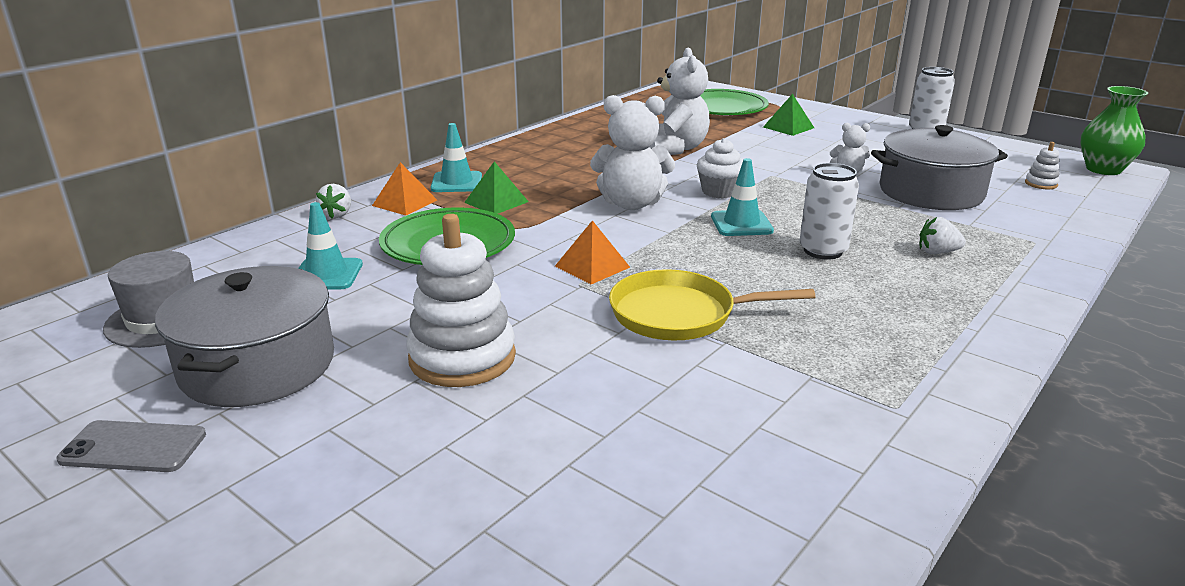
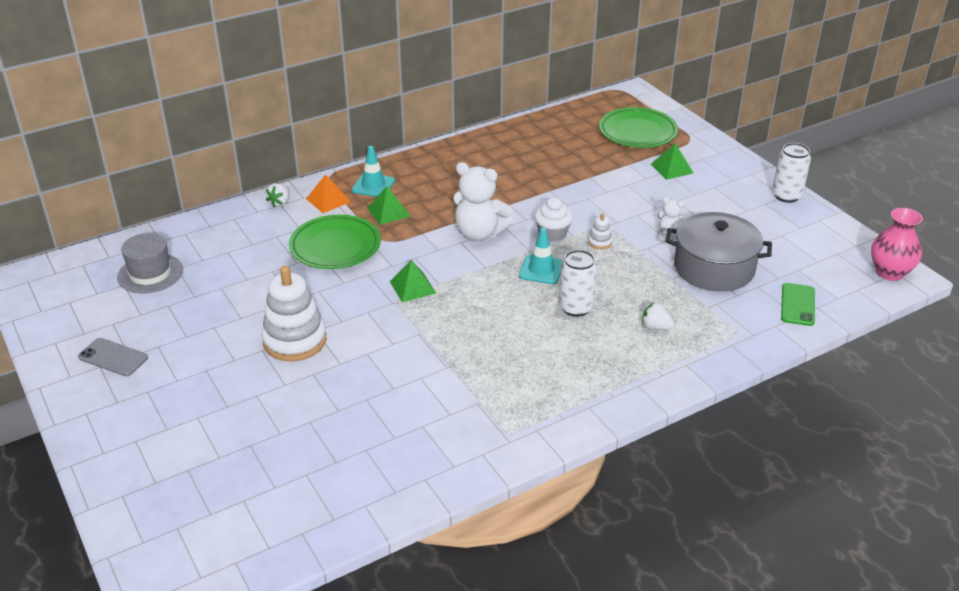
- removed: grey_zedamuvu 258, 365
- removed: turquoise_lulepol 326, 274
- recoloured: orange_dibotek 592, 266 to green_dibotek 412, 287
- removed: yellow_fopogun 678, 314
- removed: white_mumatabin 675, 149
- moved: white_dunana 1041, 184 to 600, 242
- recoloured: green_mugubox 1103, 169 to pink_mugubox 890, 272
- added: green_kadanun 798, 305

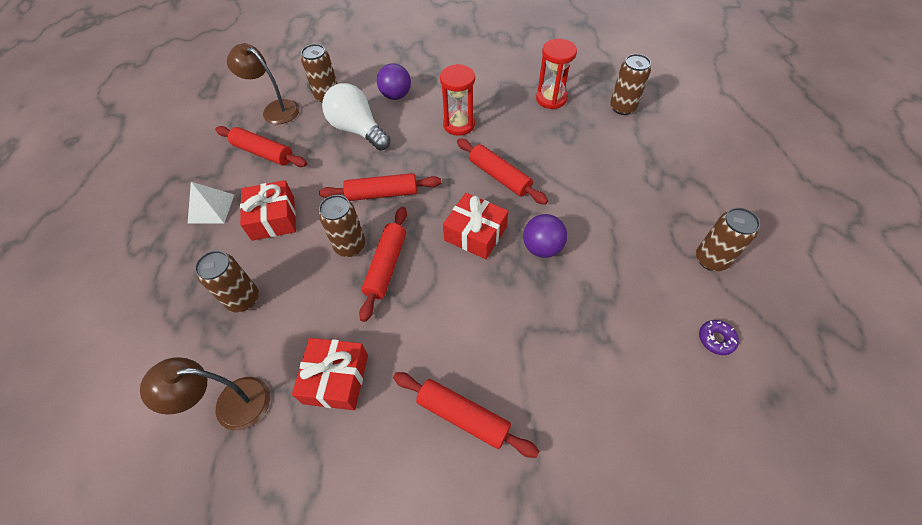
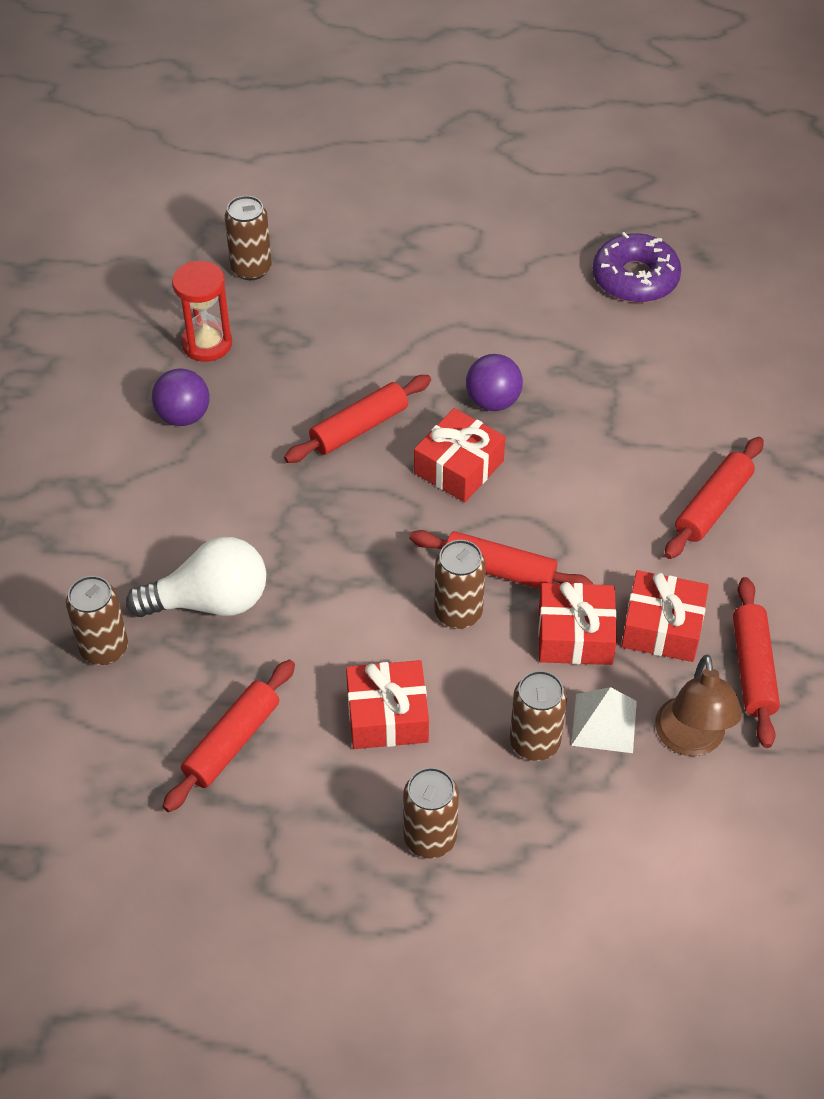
- moved: white_dibotek 211, 208 to 604, 723
- removed: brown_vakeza 275, 109
- moved: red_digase 382, 194 to 753, 669
- turned: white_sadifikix 358, 130 = 210, 601 150 degrees counterclockwise
- moved: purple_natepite 396, 95 to 183, 416
- removed: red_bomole 459, 124
- moved: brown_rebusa 711, 259 to 430, 838
- resized: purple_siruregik 716, 339 = 635, 278 x2.15
- added: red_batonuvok 575, 635

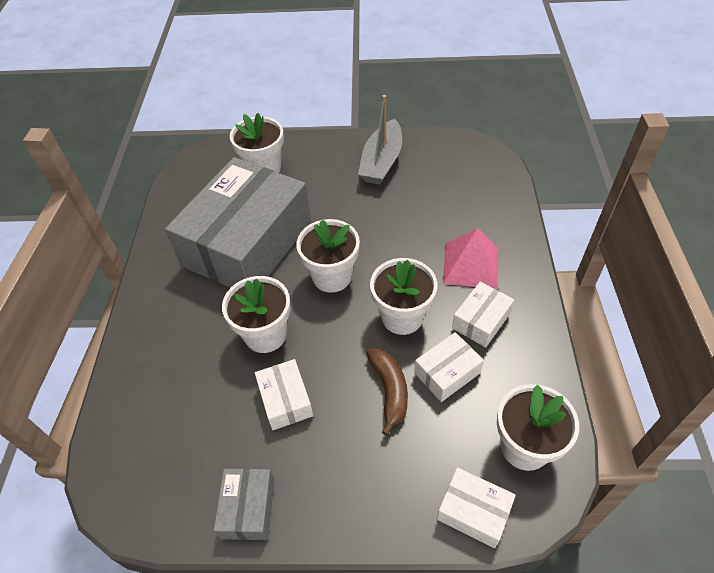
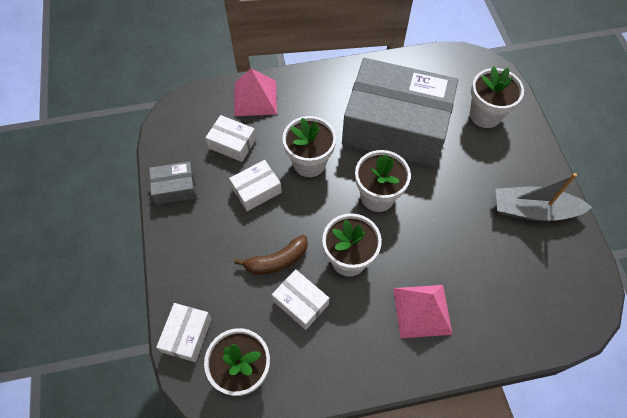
- moved: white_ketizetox 481, 321 to 232, 144
- added: pink_dibotek 255, 98

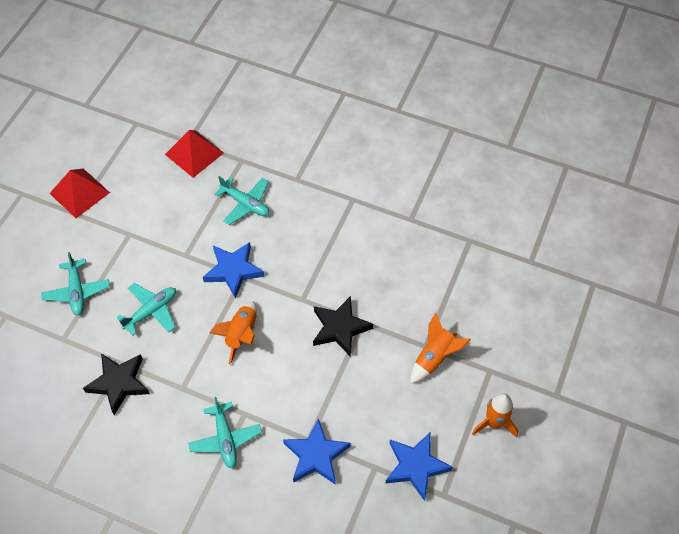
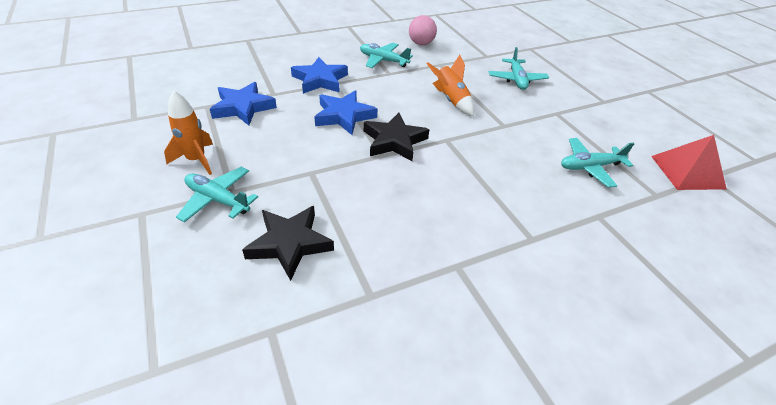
- moved: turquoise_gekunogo 77, 291 to 218, 200
- removed: red_dibotek 79, 192
- moved: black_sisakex 119, 383 to 289, 243
- moved: blue_sisakex 233, 270 to 344, 116
- removed: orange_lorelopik 434, 357
- added: pink_natepite 421, 43

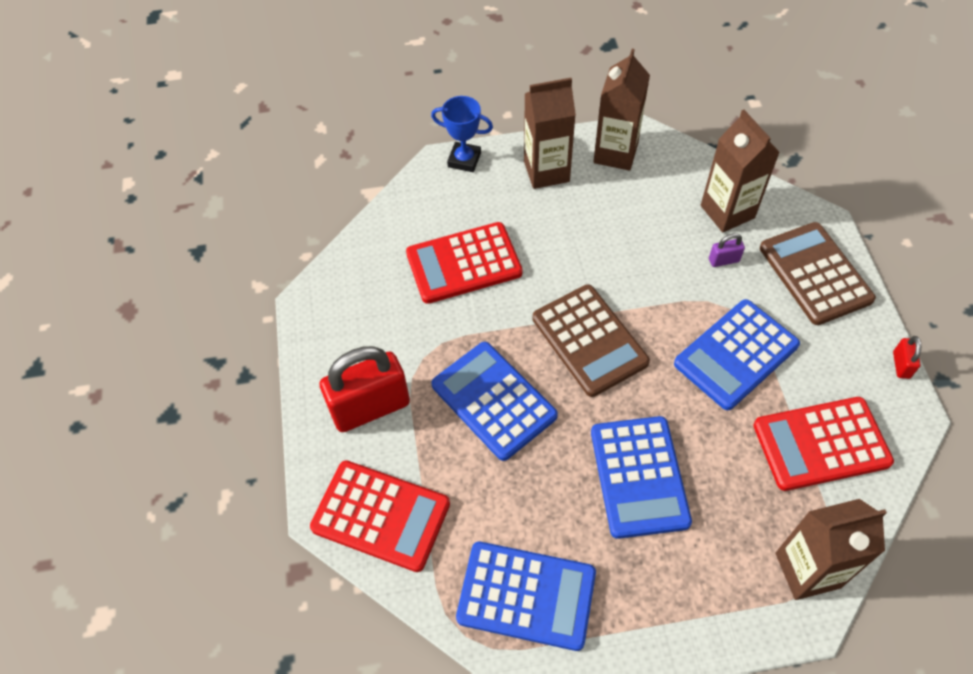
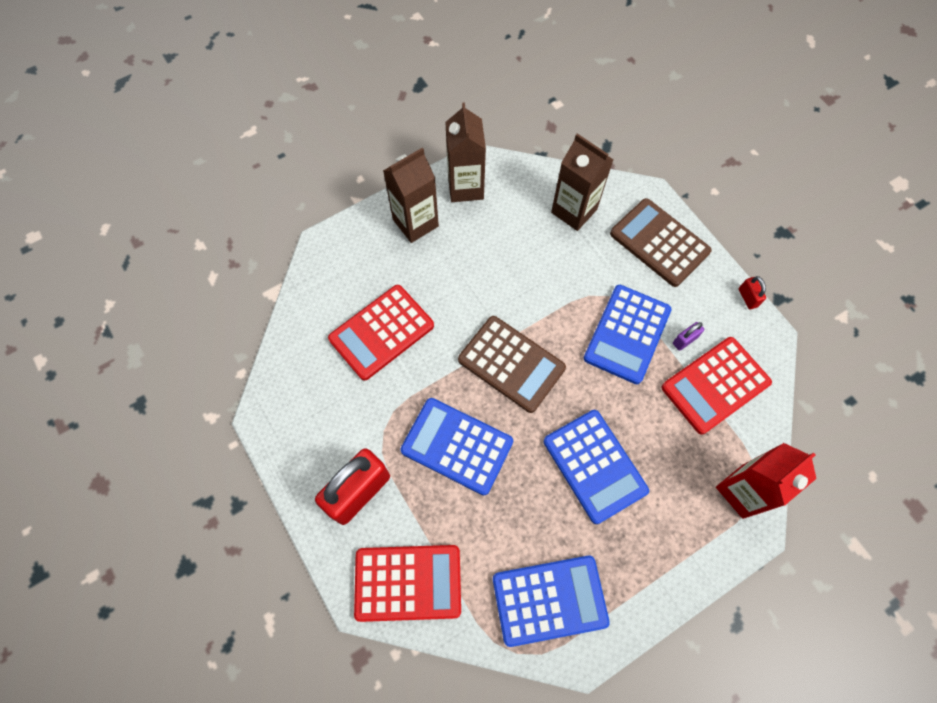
- removed: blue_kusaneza 464, 160
- moved: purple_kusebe 723, 260 to 684, 340
- recoloured: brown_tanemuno 807, 570 to red_tanemuno 742, 491

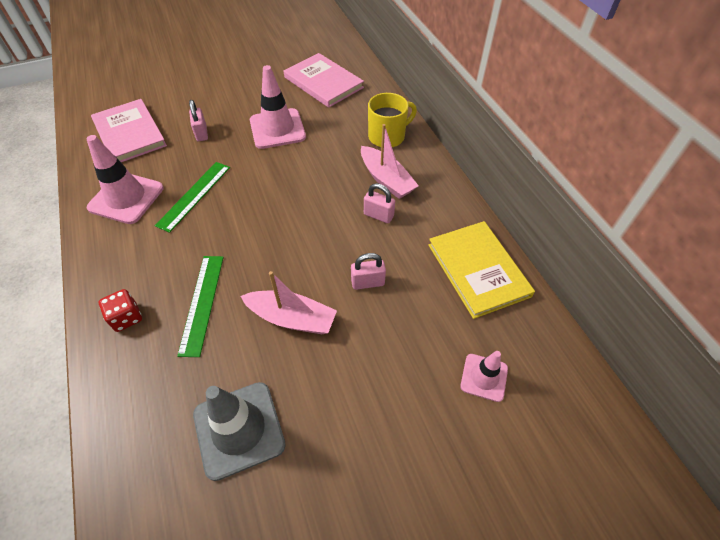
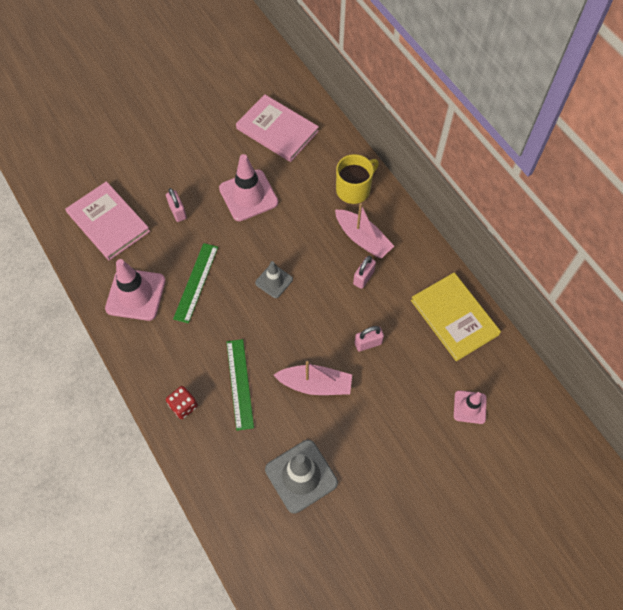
- turned: pink_kusebe 378, 215 = 363, 277 75 degrees counterclockwise
- added: grey_lulepol 274, 281

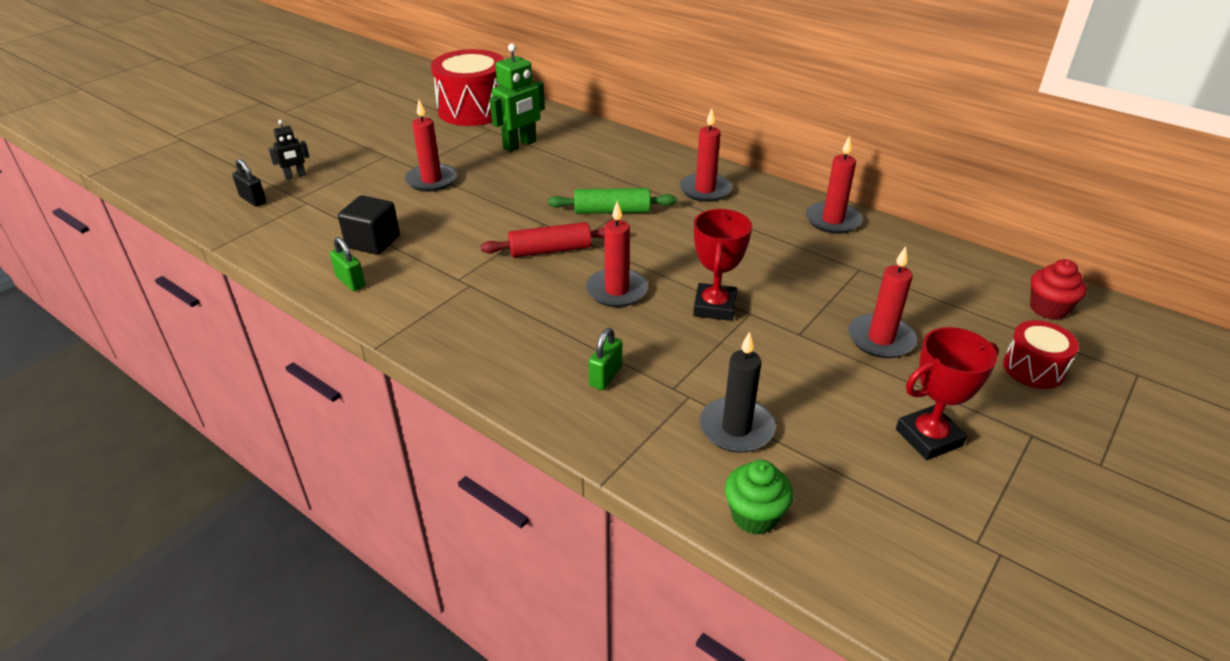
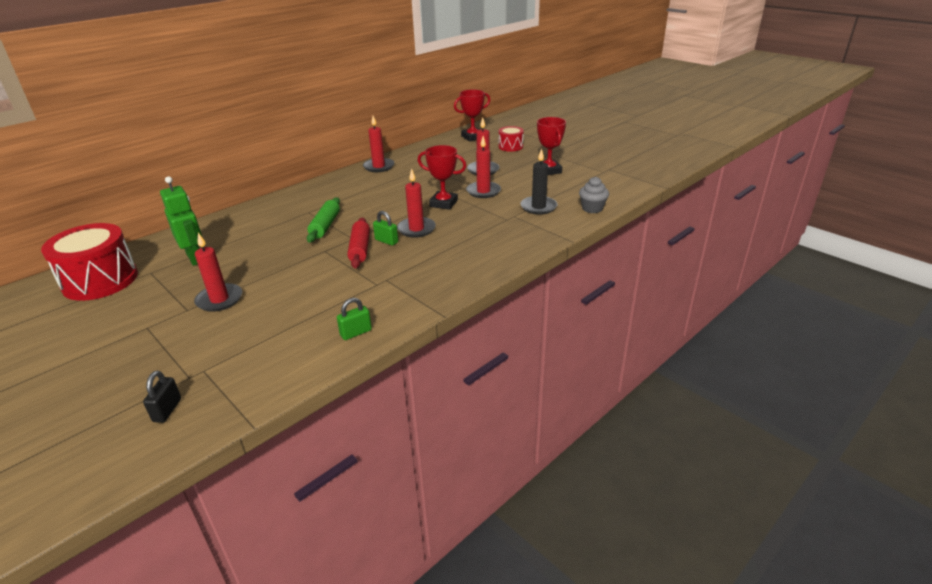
- turned: black_kusebe 253, 200 = 167, 410 45 degrees counterclockwise
- removed: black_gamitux 295, 176
- removed: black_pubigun 373, 242
- moved: green_kusebe 605, 376 to 386, 241
- moved: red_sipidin 705, 190 to 483, 191
- recoloured: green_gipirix 754, 516 to grey_gipirix 592, 208
- replaced: red_gipirix 1048, 309 to red_kusaneza 473, 137

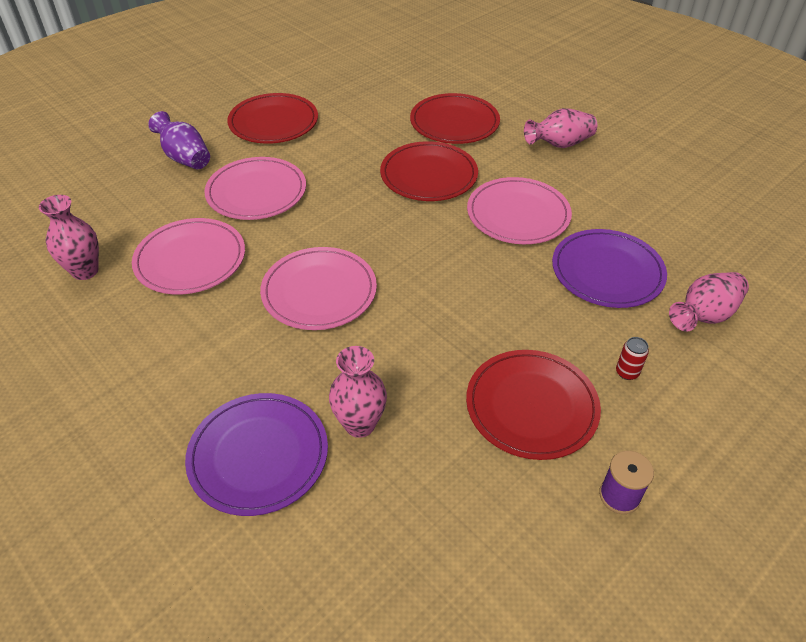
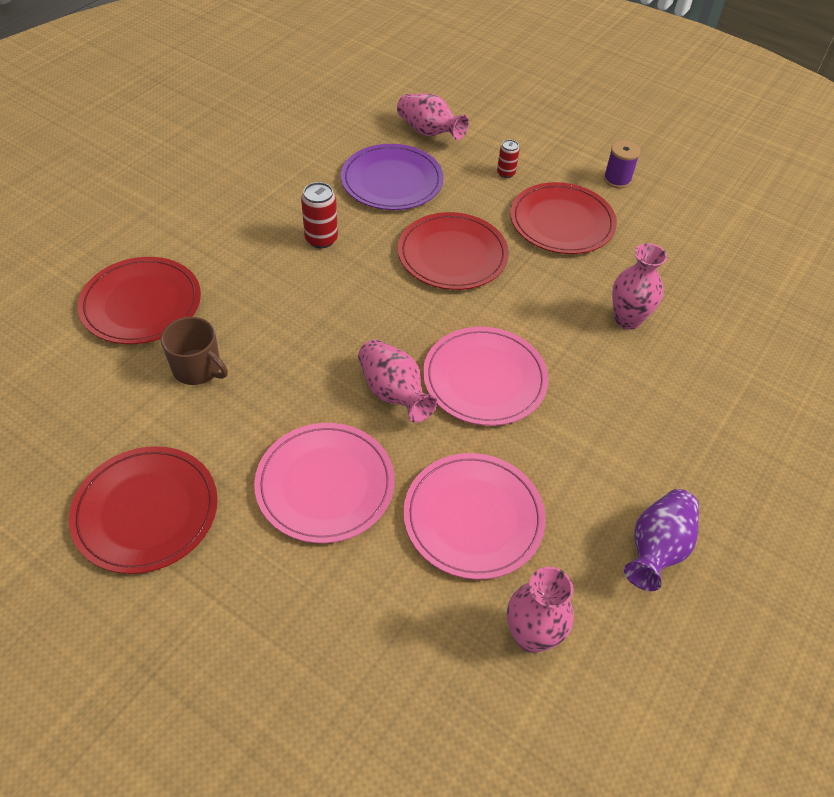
- moved: purple_mugubox 185, 158 to 656, 548
- removed: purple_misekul 258, 455
- moved: red_misekul 428, 175 to 452, 255
- replaced: pink_misekul 518, 214 to red_rebusa 321, 239
- moved: pink_mugubox 559, 144 to 393, 393
- added: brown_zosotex 198, 368

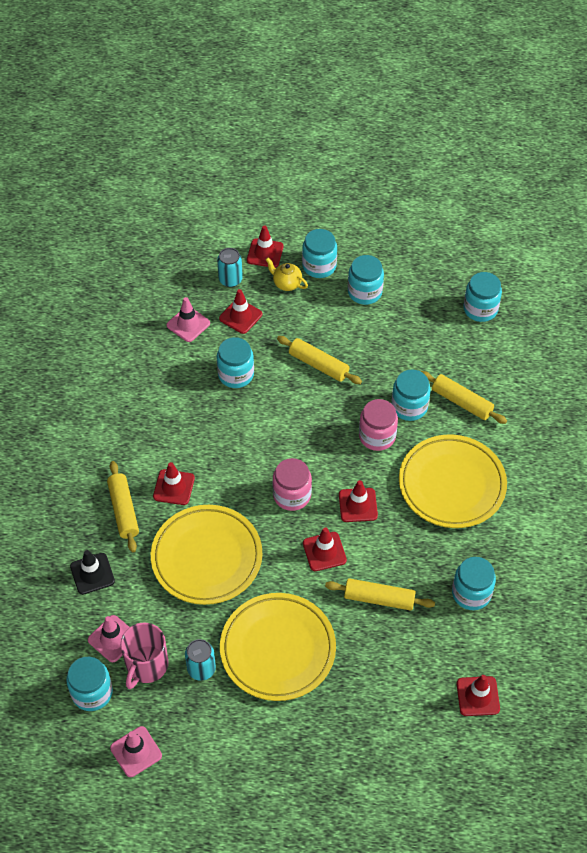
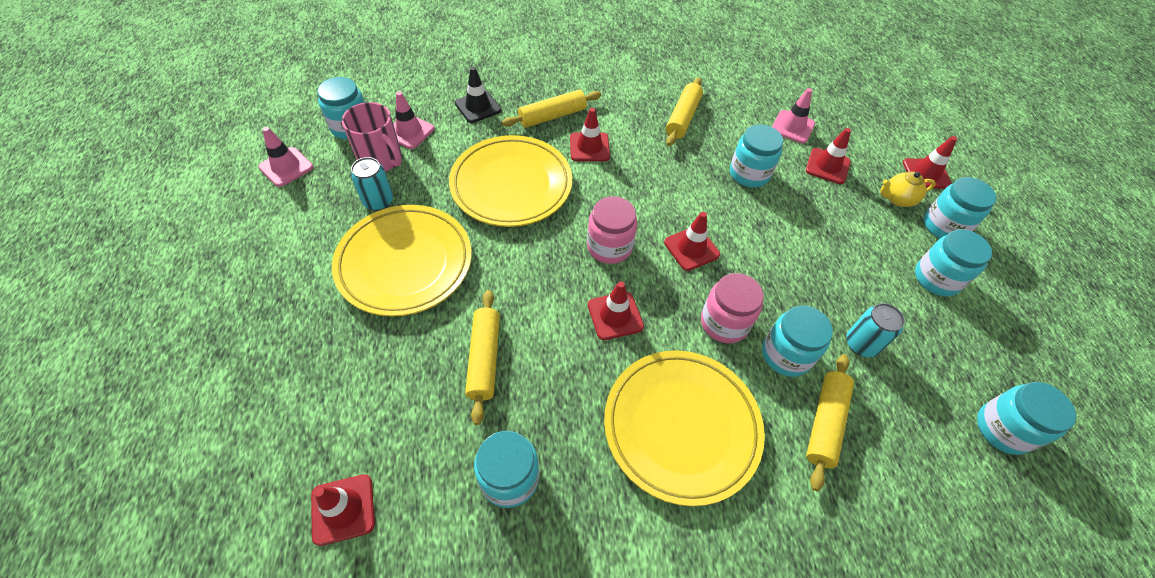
- turned: pink_zosotex 146, 665 = 381, 159 150 degrees counterclockwise
- moved: turquoise_rebusa 230, 280 to 861, 344
- turned: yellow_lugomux 286, 284 = 897, 199 120 degrees counterclockwise
- moved: yellow_digase 318, 365 to 682, 118
- moved: red_lulepol 324, 551 to 691, 248

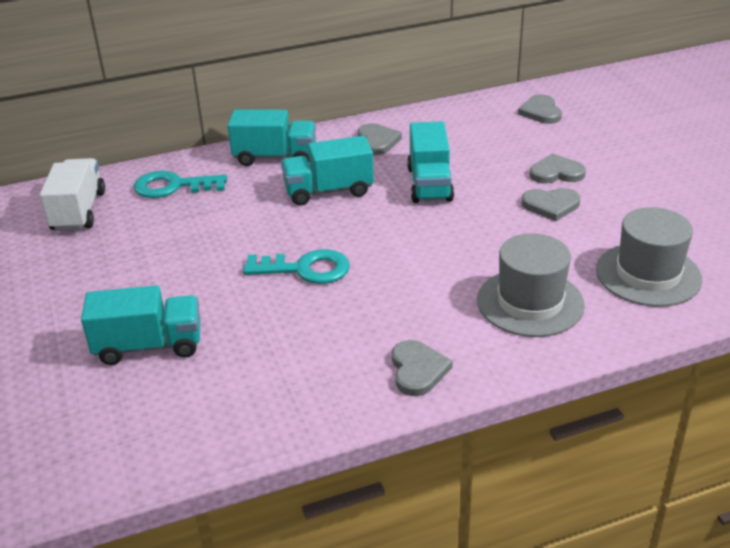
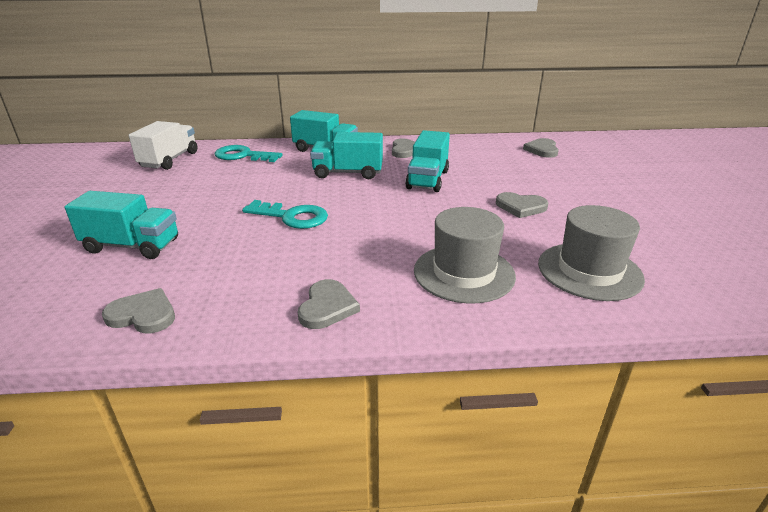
- moved: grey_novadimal 556, 173 to 143, 315

